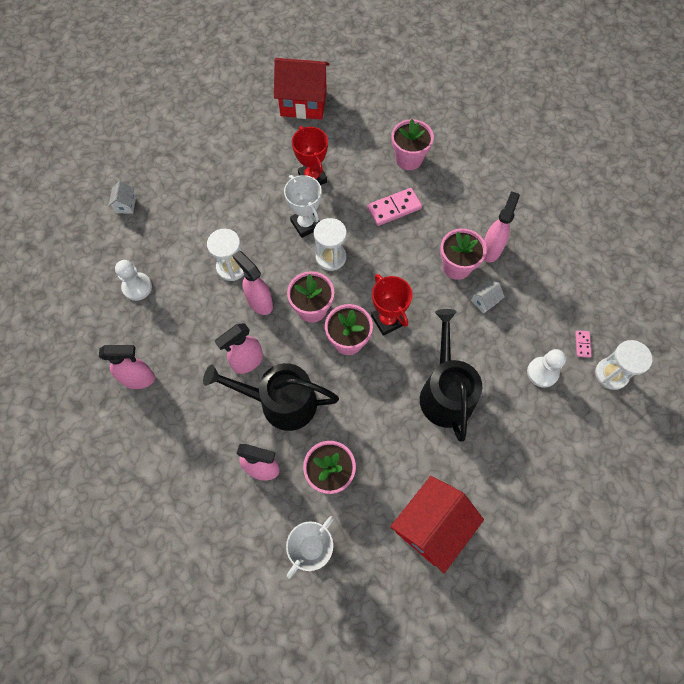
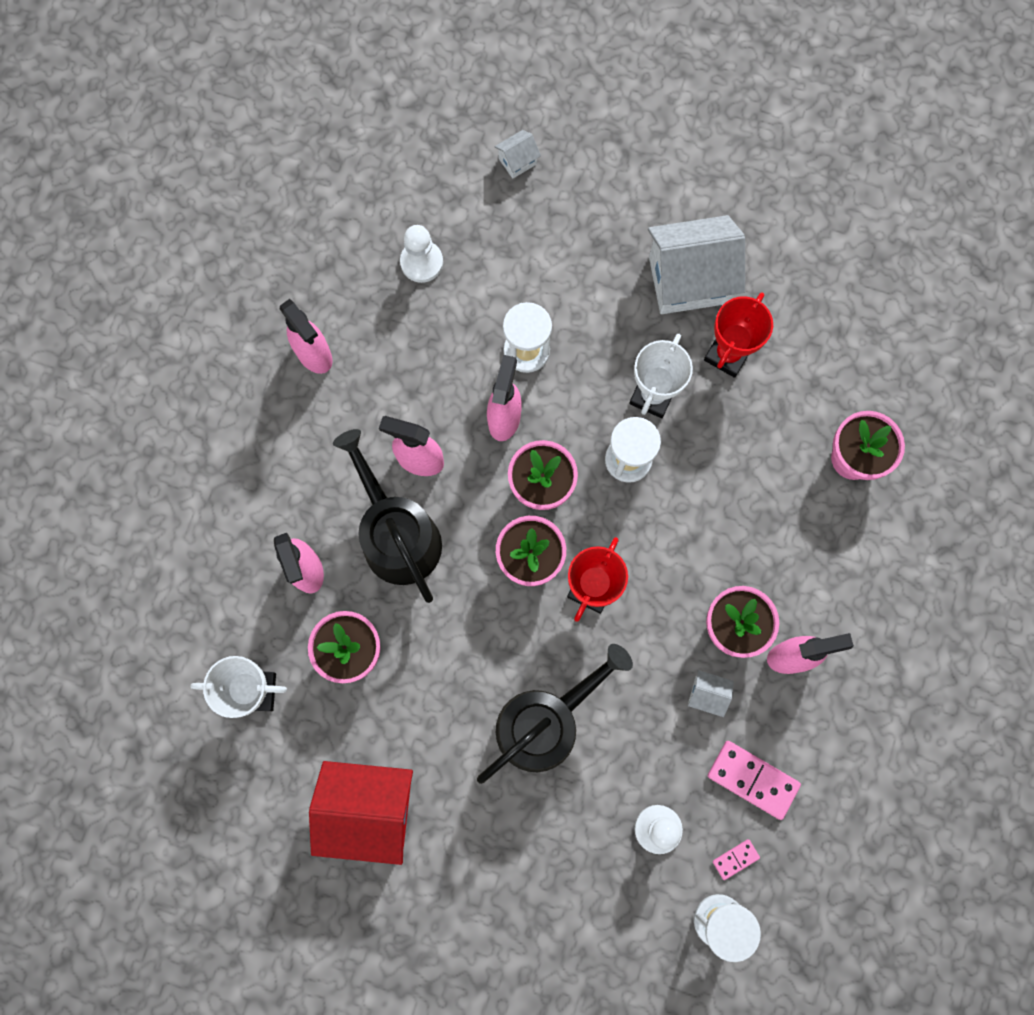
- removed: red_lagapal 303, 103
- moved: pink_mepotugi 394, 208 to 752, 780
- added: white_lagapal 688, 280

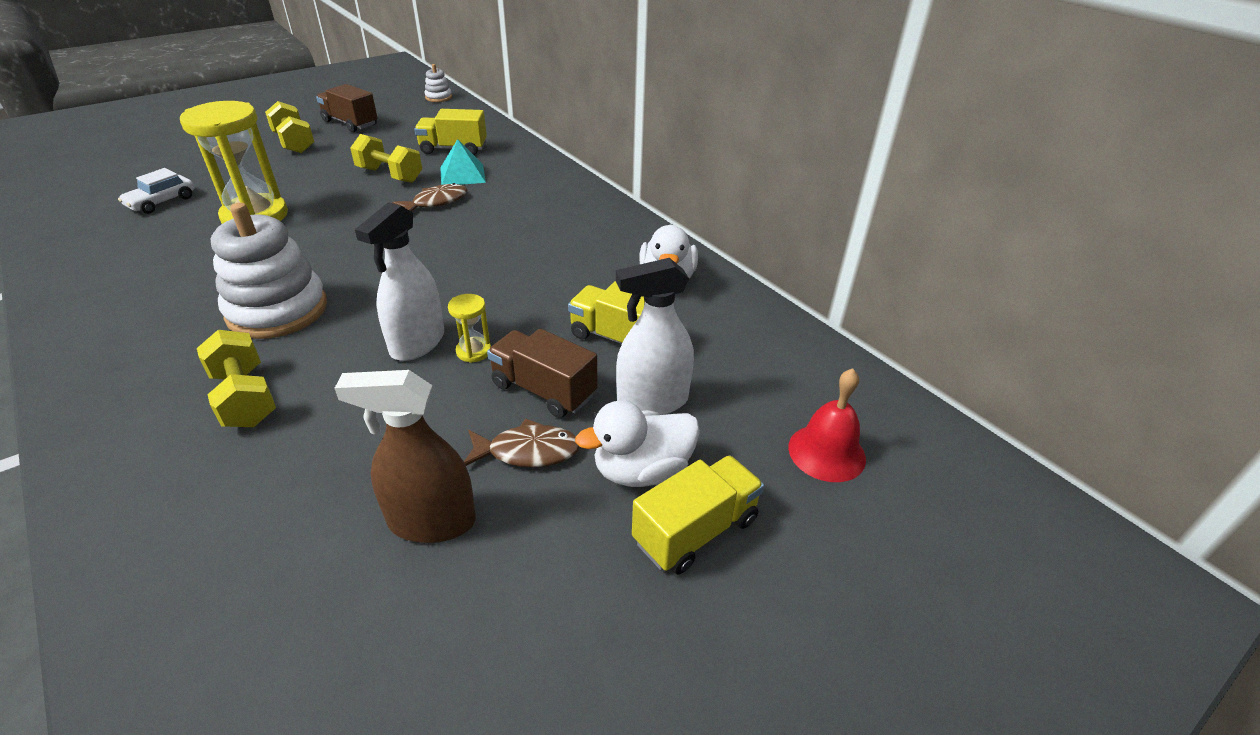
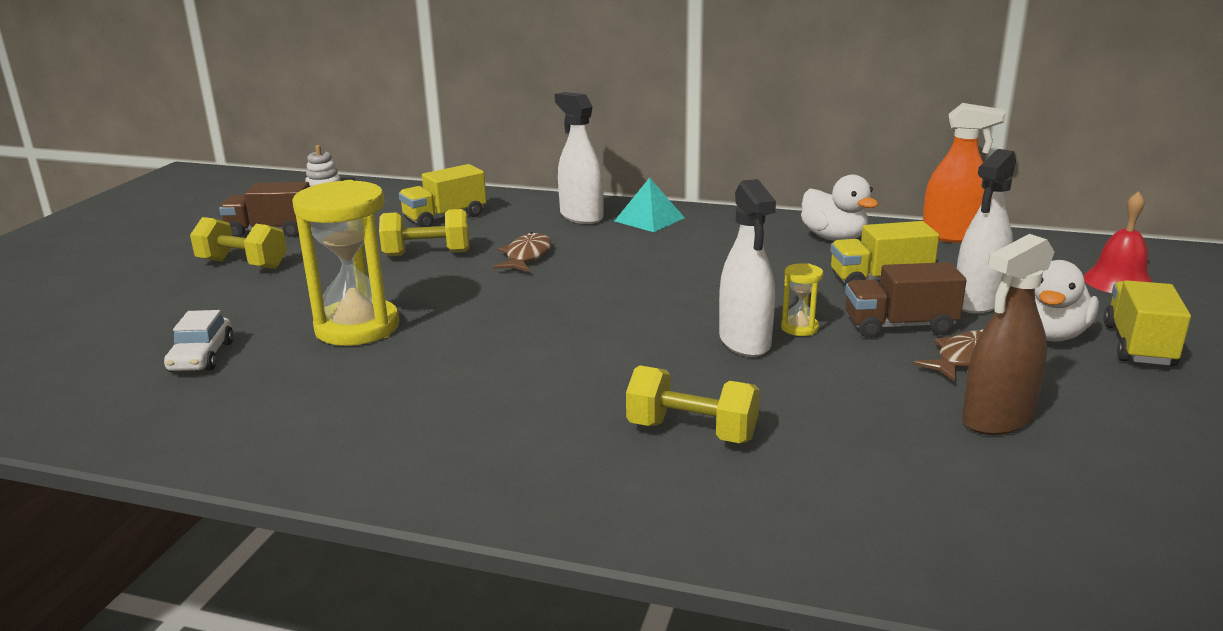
- removed: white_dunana 277, 310
- moved: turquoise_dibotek 462, 175 to 649, 219
- added: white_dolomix 581, 216
- added: orange_dolomix 952, 236

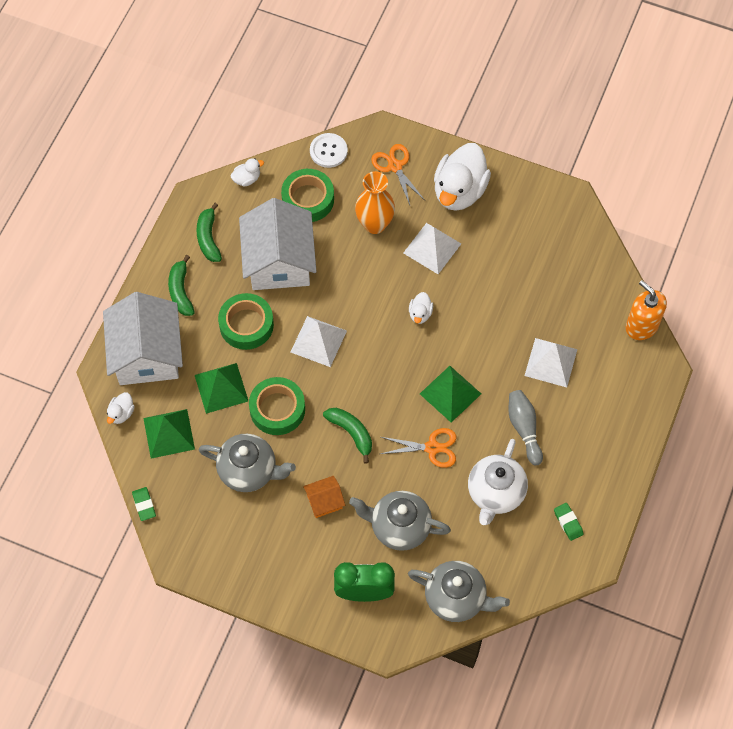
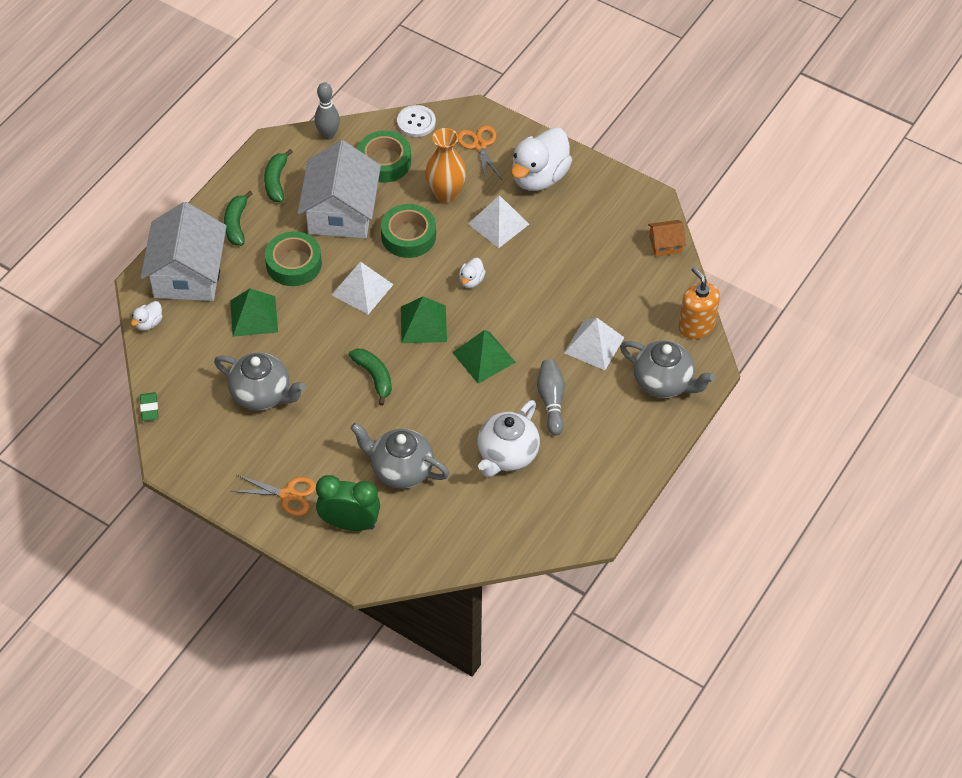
- moved: green_dibotek 168, 433 to 423, 324
- replaced: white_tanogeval 247, 179 to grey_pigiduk 328, 135
- moved: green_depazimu 277, 409 to 408, 236
- moved: orange_lagapal 324, 501 to 665, 244
- moved: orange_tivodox 432, 448 to 287, 495
- moved: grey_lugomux 456, 598 to 664, 382
- removed: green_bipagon 568, 522

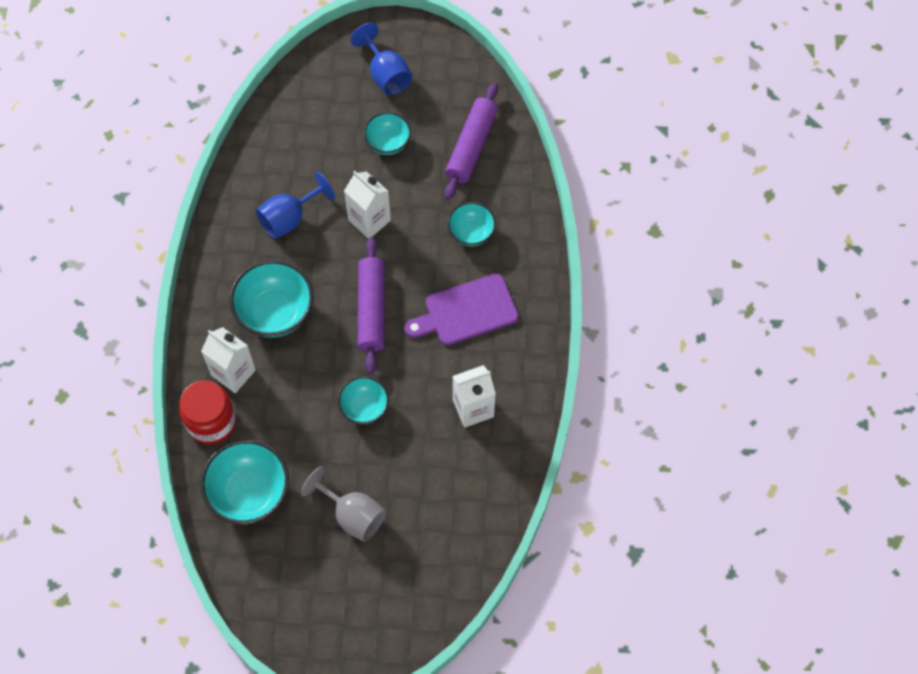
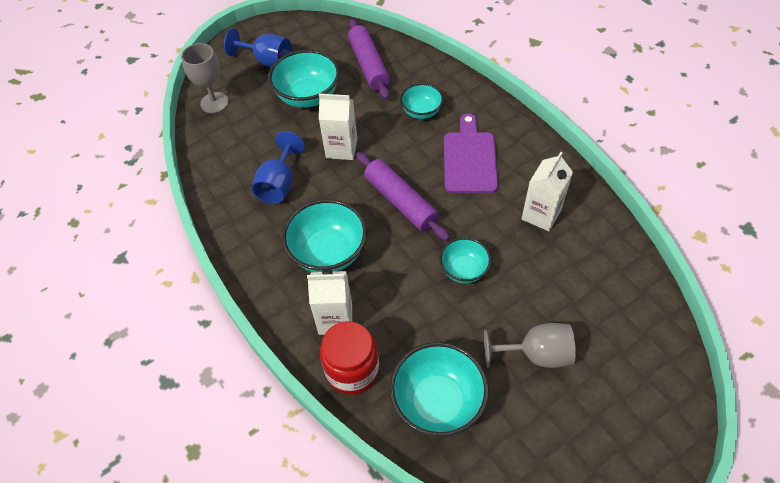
- resized: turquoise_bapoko 388, 142 = 308, 96 x1.66
- turned: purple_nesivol 466, 311 = 469, 159 150 degrees clockwise
- added: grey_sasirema 214, 103

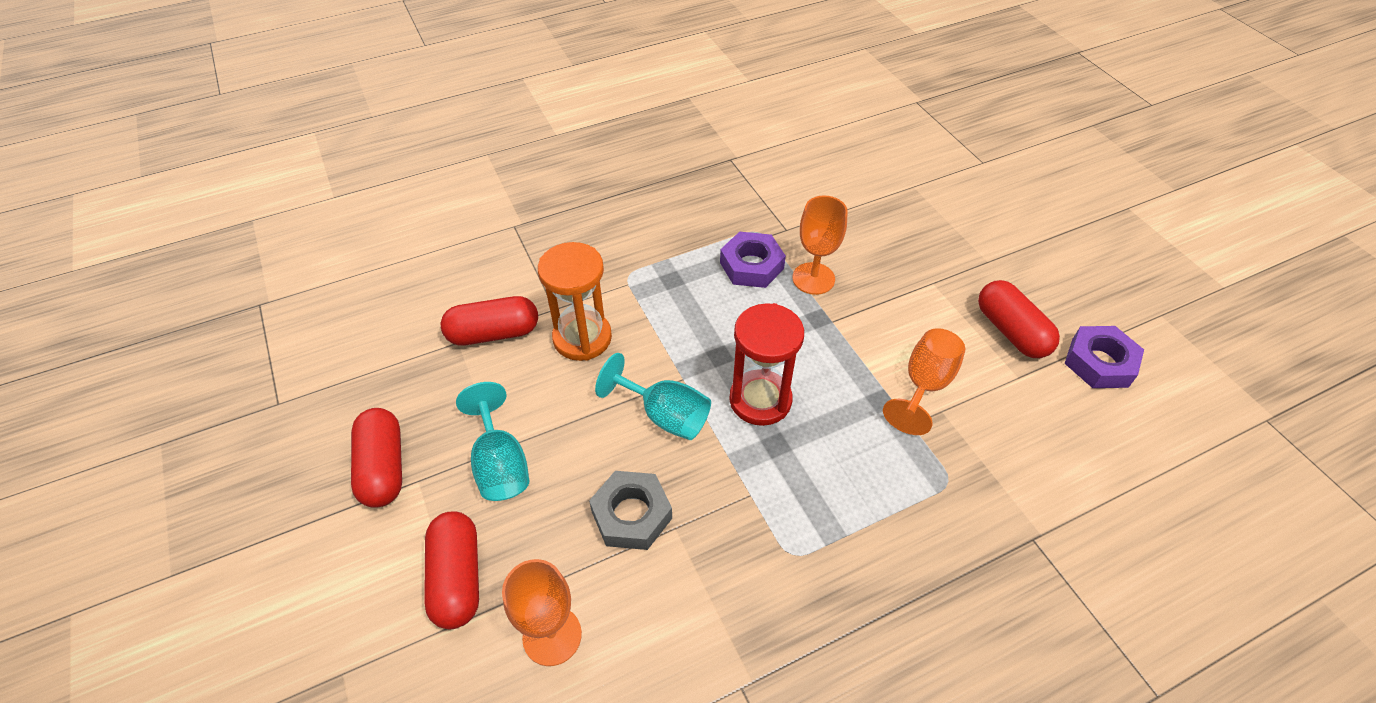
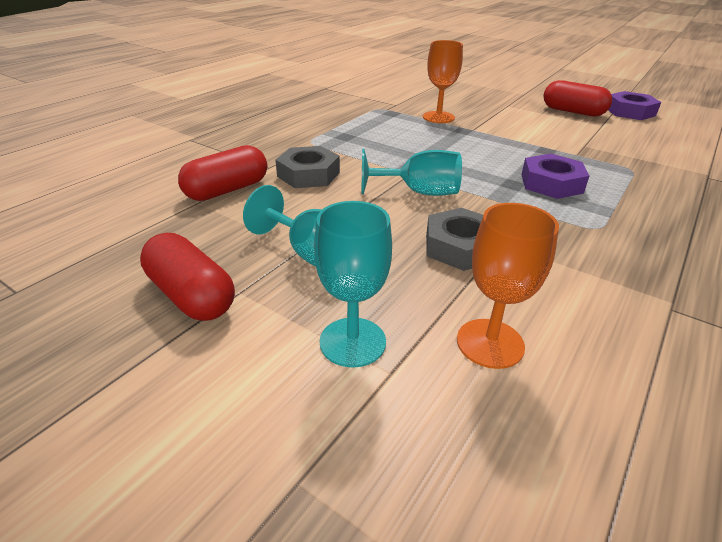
- replaced: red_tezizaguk 457, 578 to turquoise_sasirema 352, 342
- replaced: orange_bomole 582, 338 to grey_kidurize 308, 174
- moved: purple_kidurize 751, 265 to 551, 183
- removed: red_bomole 760, 400
- removed: orange_sasirema 924, 385

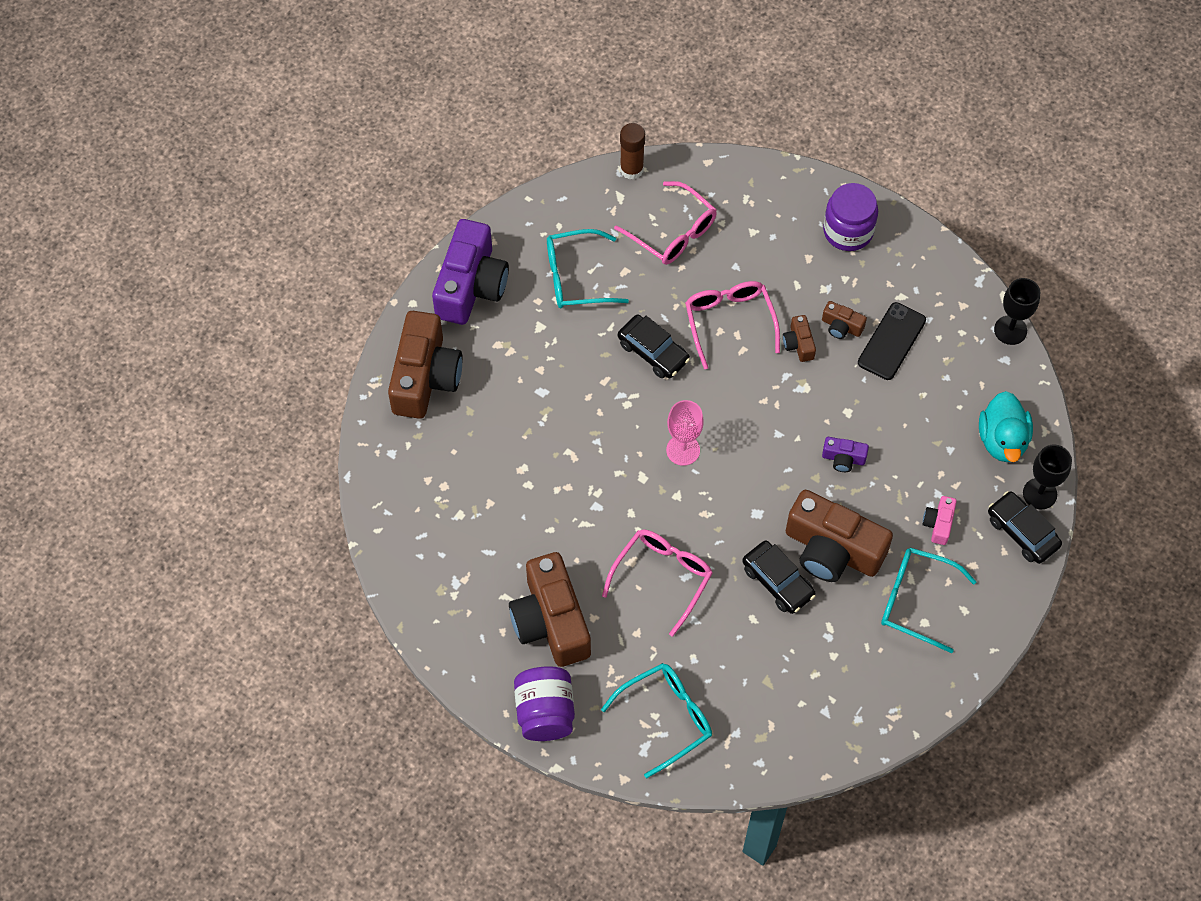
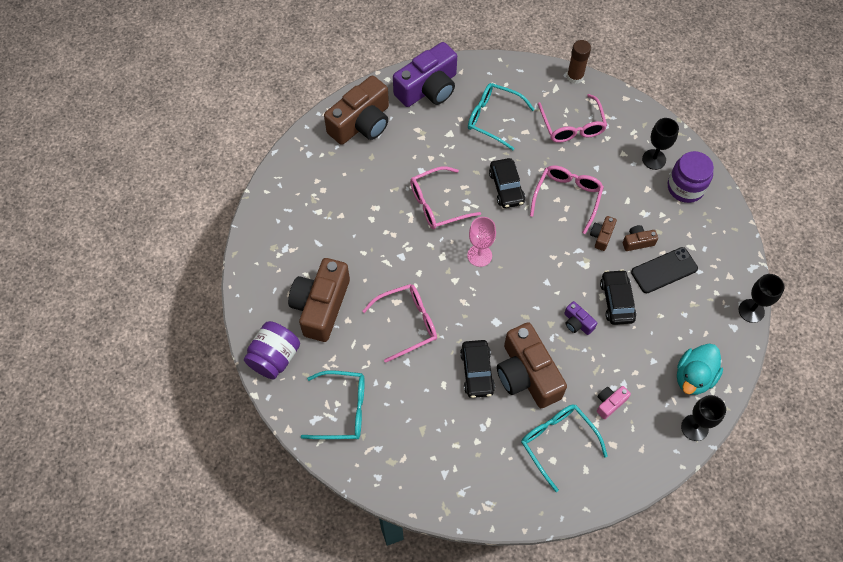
- turned: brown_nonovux 841, 326 = 637, 242 105 degrees clockwise
- moved: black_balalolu 1022, 532 to 616, 301
- added: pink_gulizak 438, 204
- added: black_sasirema 654, 159

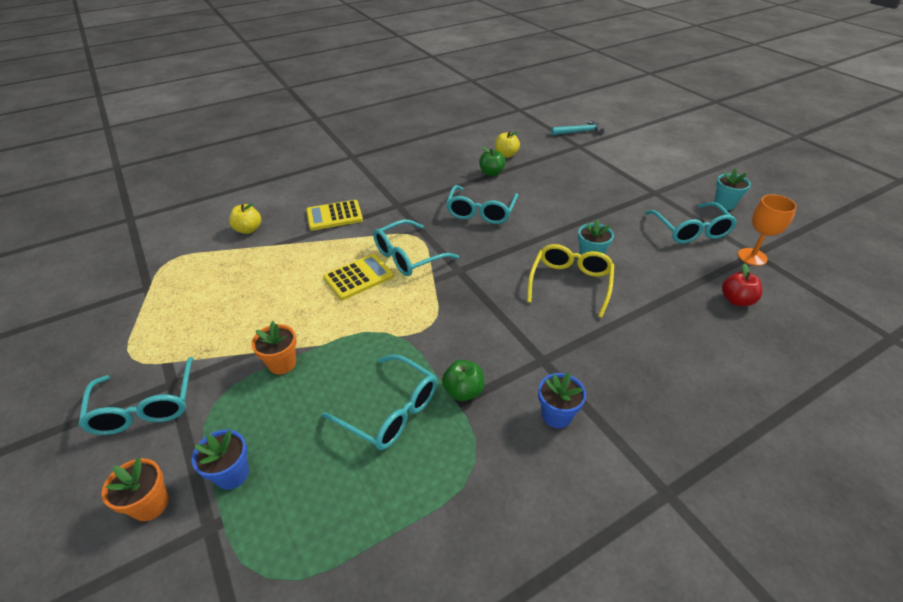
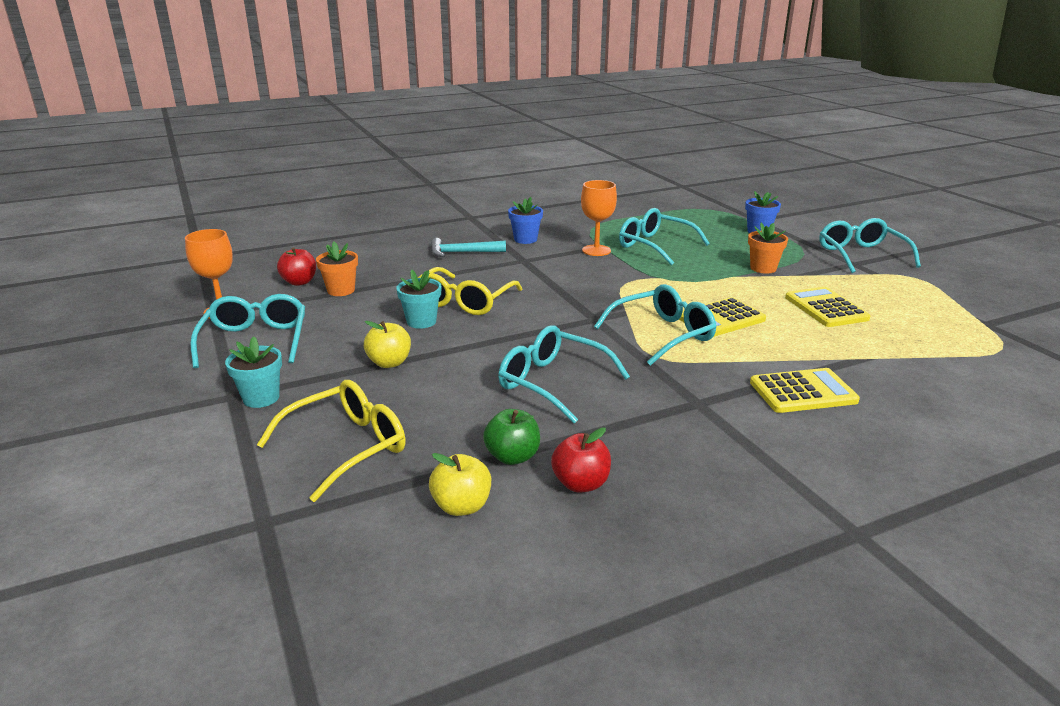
- moved: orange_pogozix 150, 504 to 341, 290
- moved: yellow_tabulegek 248, 229 to 389, 363
- replaced: green_tabulegek 463, 391 to orange_sasirema 596, 250
- turned: turquoise_gulizak 481, 212 = 552, 382 75 degrees counterclockwise
- moved: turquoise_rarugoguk 579, 132 to 462, 252
- moved: turquoise_pogozix 724, 204 to 261, 398
- added: yellow_gulizak 347, 446
- added: red_tabulegek 580, 484
- added: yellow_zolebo 825, 308

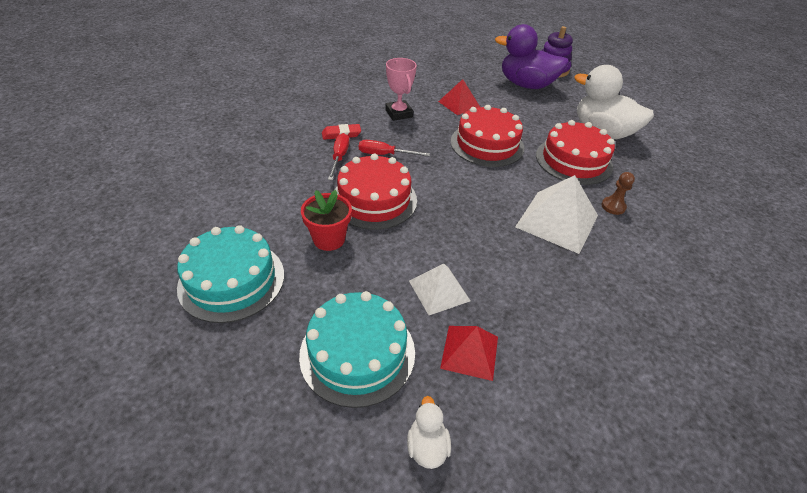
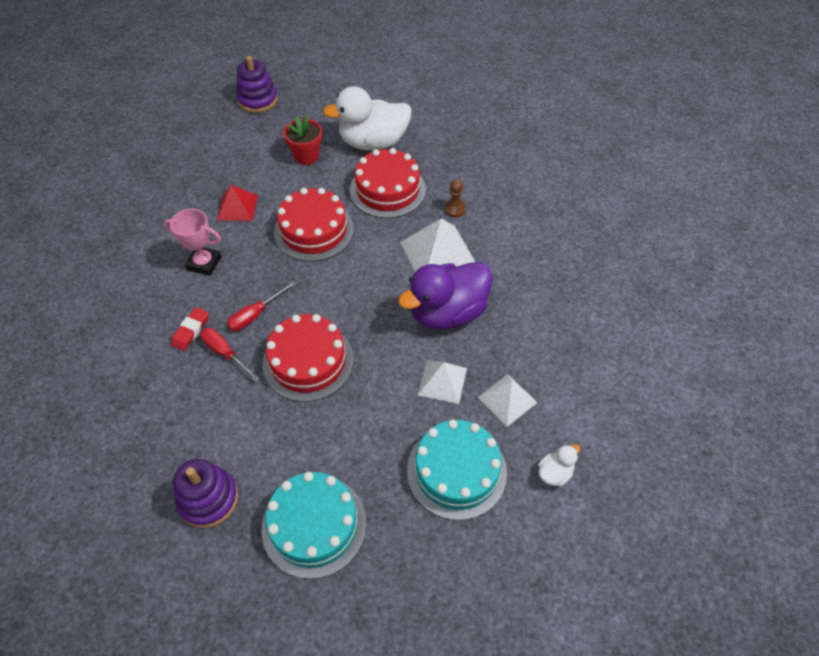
- moved: red_pogozix 329, 239 to 306, 156
- turned: white_tanogeval 427, 446 = 554, 473 105 degrees clockwise
- recoloured: red_dibotek 470, 352 to white_dibotek 507, 399
- moved: purple_tanogeval 526, 85 to 447, 312
- added: purple_dunana 208, 499

